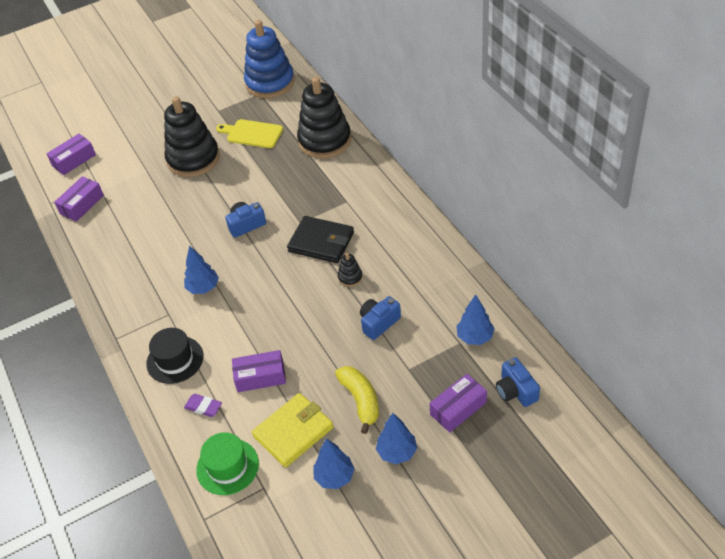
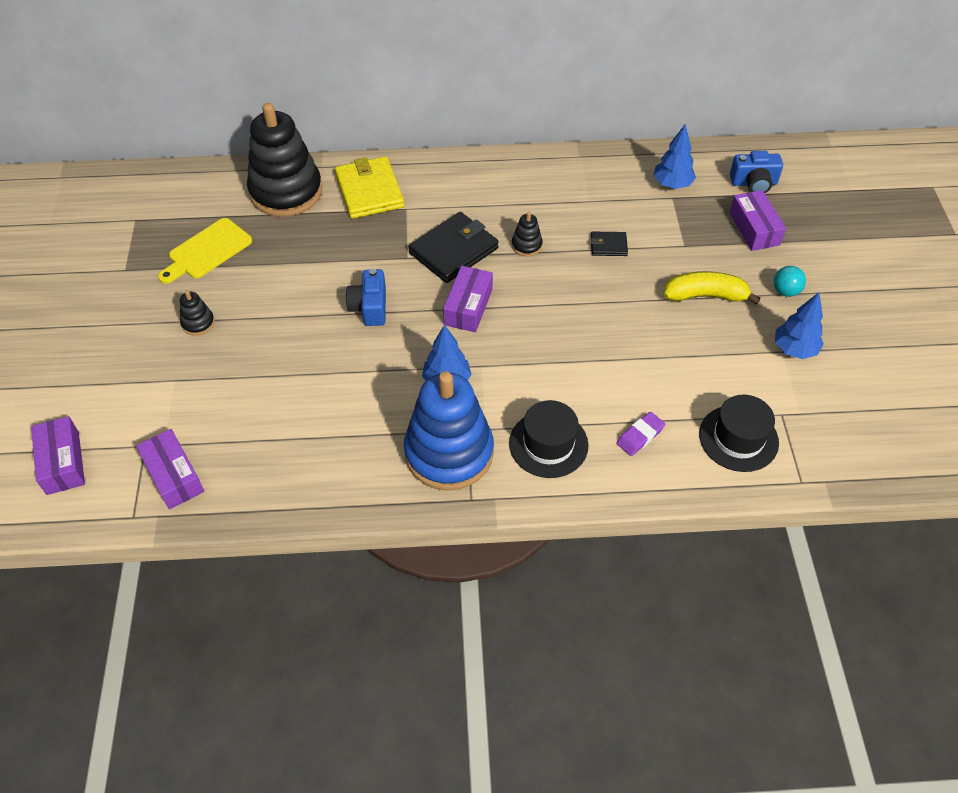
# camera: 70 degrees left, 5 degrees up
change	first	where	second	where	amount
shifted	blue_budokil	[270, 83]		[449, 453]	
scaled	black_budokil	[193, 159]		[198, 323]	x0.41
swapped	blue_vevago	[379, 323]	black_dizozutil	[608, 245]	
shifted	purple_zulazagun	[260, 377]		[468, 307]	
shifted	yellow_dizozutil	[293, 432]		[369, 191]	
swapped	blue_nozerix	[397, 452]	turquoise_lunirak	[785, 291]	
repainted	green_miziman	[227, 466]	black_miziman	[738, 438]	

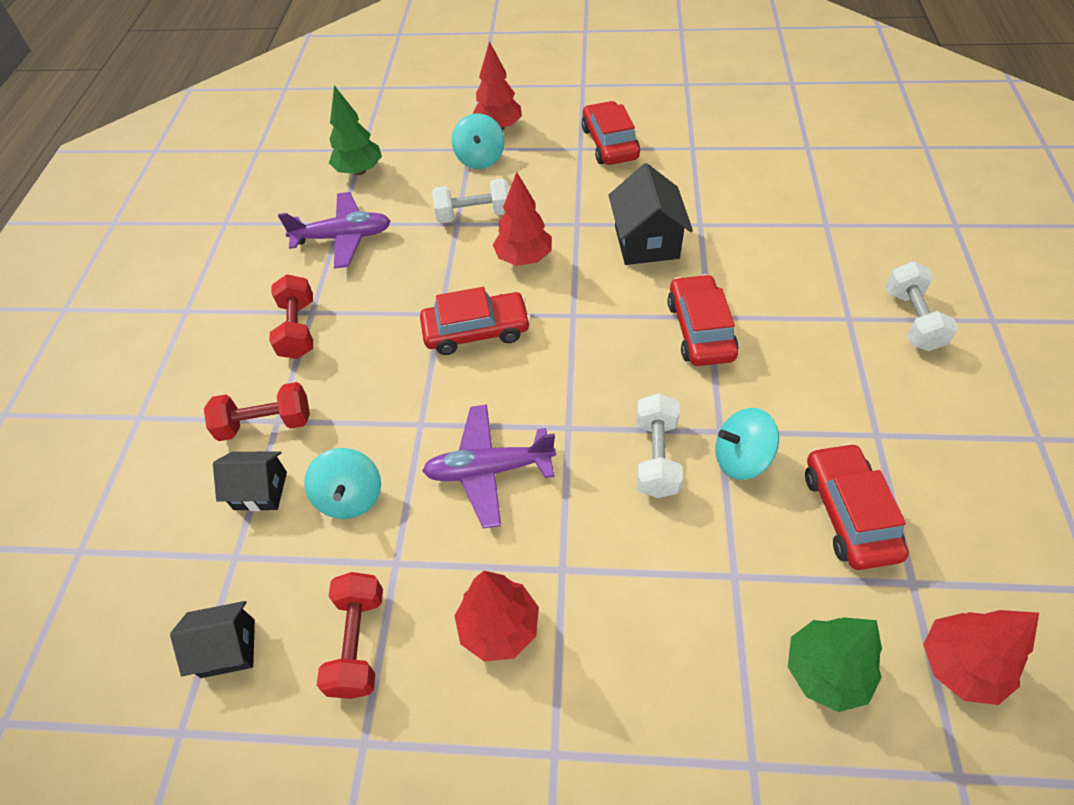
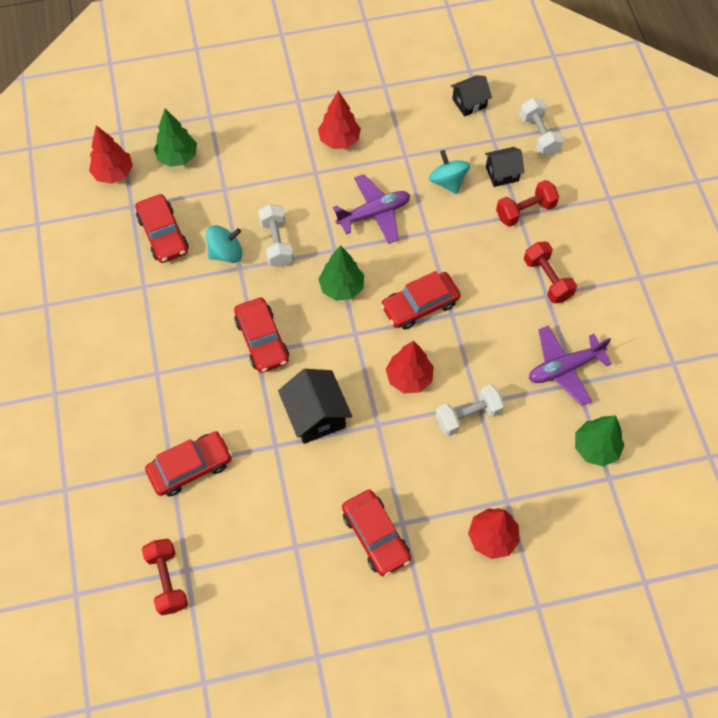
# camera: 160 degrees right, 10 degrees up
change	first	where	second	where	amount
gone	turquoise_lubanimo	[480, 159]			
shifted	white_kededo	[912, 320]		[539, 135]	
shifted	red_kededo	[358, 642]		[167, 580]	
new			green_nozerix	[342, 288]	
new			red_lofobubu	[190, 467]	

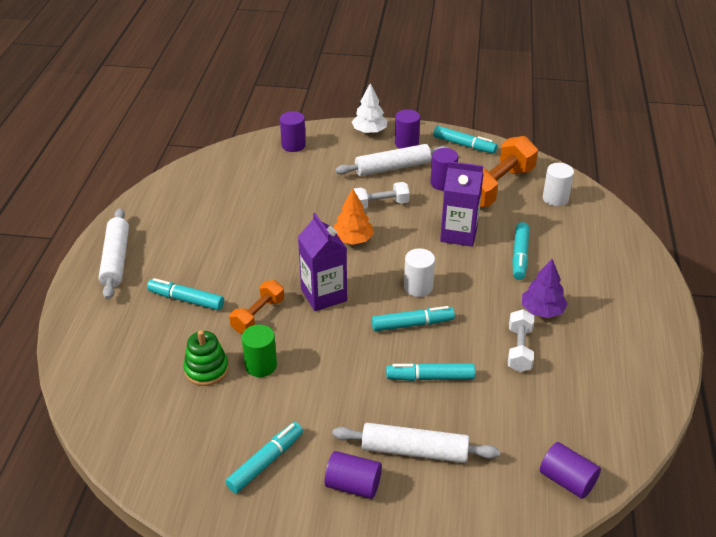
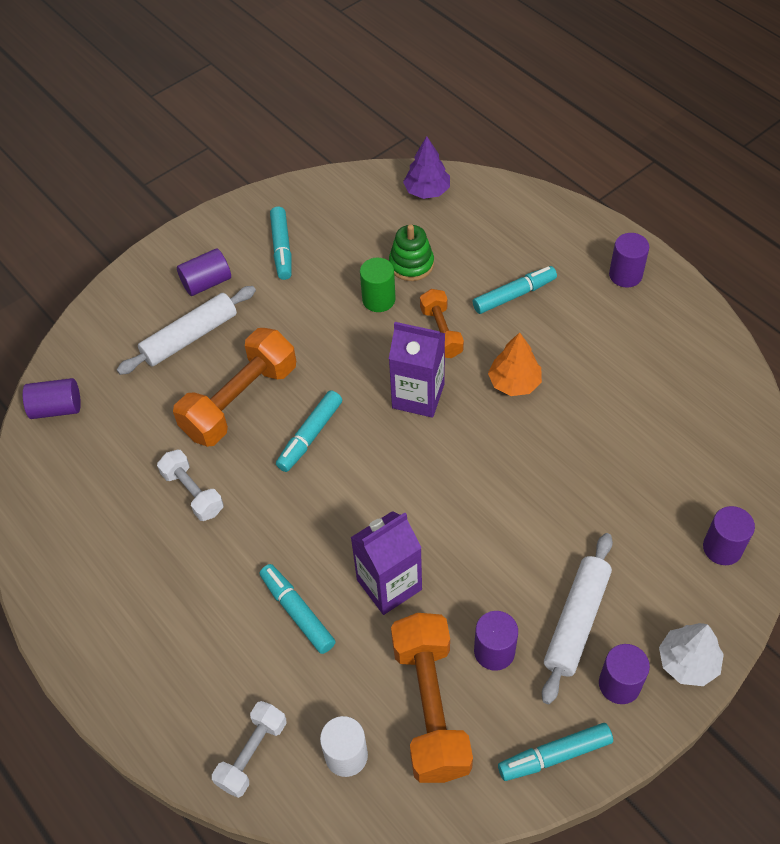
# camera: 135 degrees right, 15 degrees up
change	first	where	second	where	amount
shifted	white_kededo	[380, 204]		[252, 754]	
shifted	orange_nozerix	[353, 240]		[514, 382]	
swapped	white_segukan	[116, 259]	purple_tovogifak	[625, 275]	
gone	white_tovogifak	[418, 287]			
shifted	purple_nozerix	[542, 310]		[427, 191]	
swapped	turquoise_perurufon	[430, 377]	orange_kededo	[240, 401]	

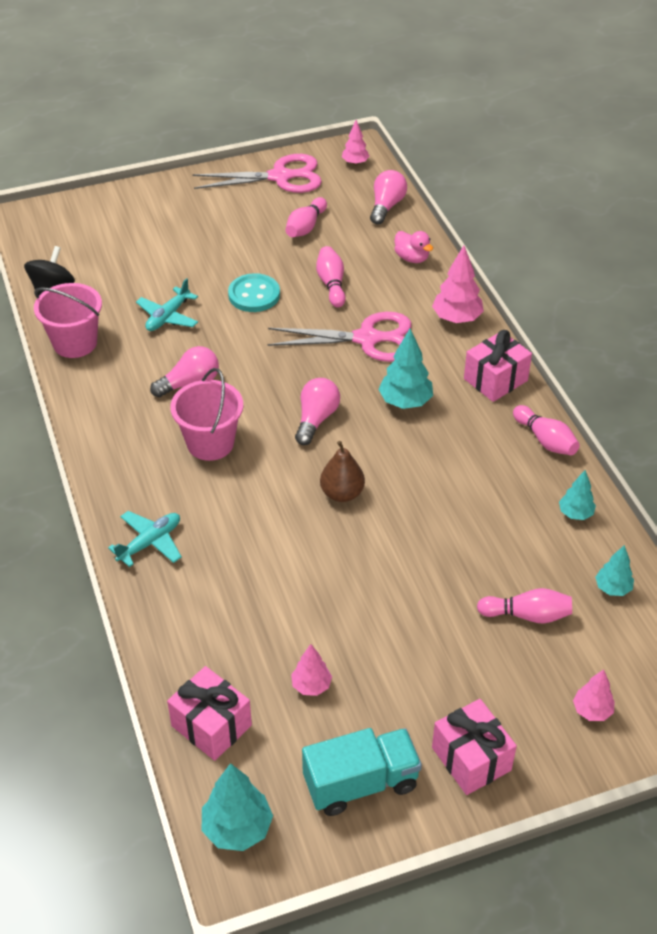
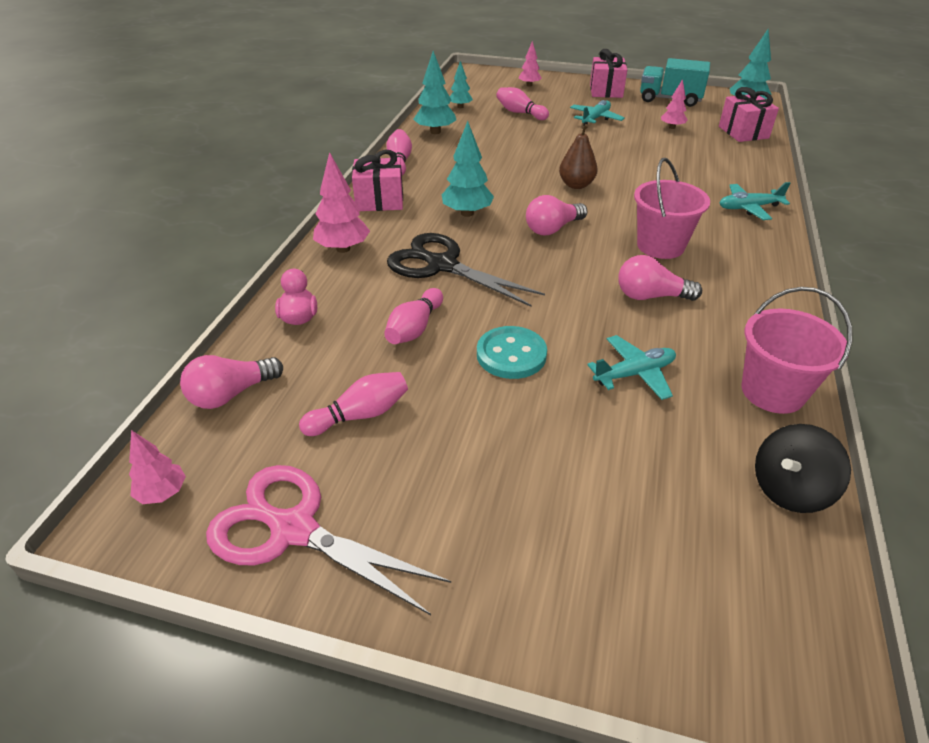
# camera: 145 degrees left, 5 degrees down
change	first	where	second	where	amount
repainted	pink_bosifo	[367, 339]	black_bosifo	[442, 265]	
scaled	turquoise_nozerix	[575, 513]		[435, 132]	x1.62
new			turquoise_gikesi	[595, 119]	

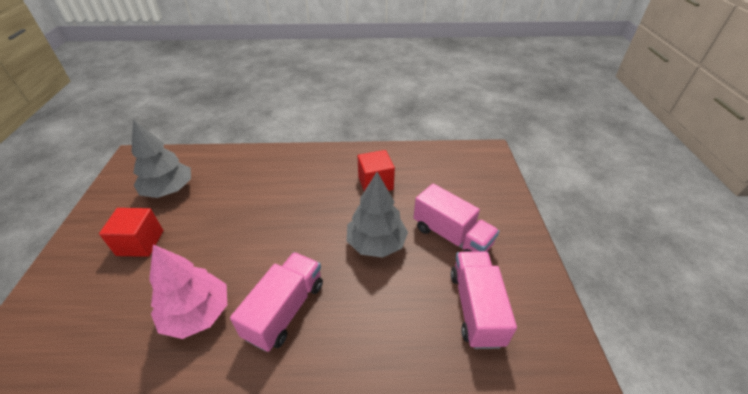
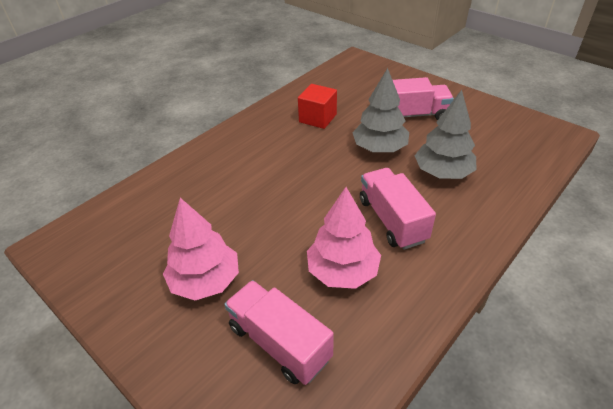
# camera: 45 degrees left, 0 degrees up
change	first	where	second	where	amount
shifted	grey_nozerix	[169, 190]		[442, 172]	
swapped	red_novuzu	[140, 243]	pink_nozerix	[205, 281]	
shifted	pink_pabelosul	[475, 308]		[279, 343]	

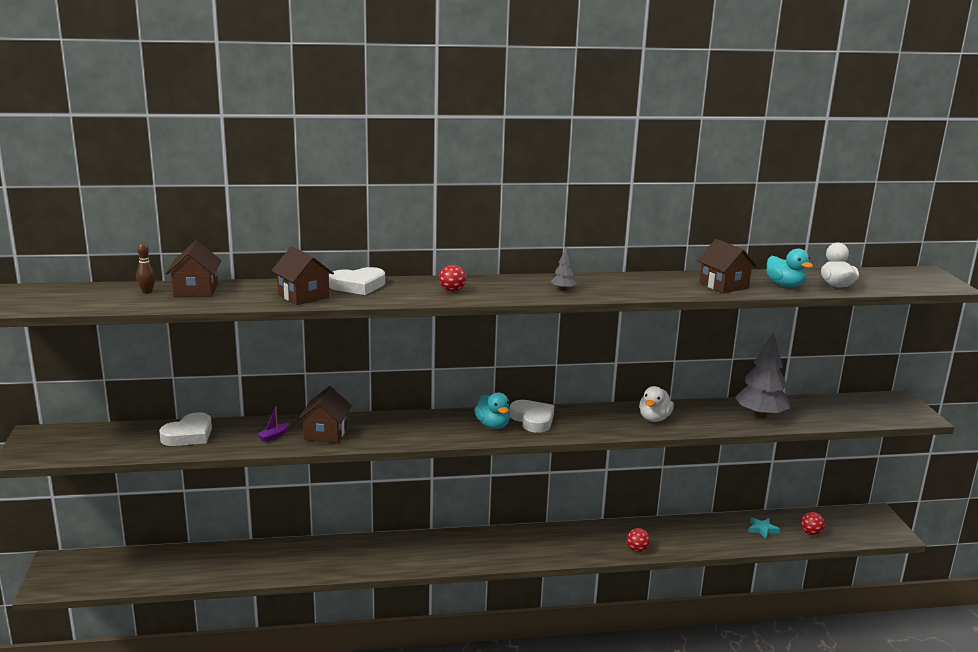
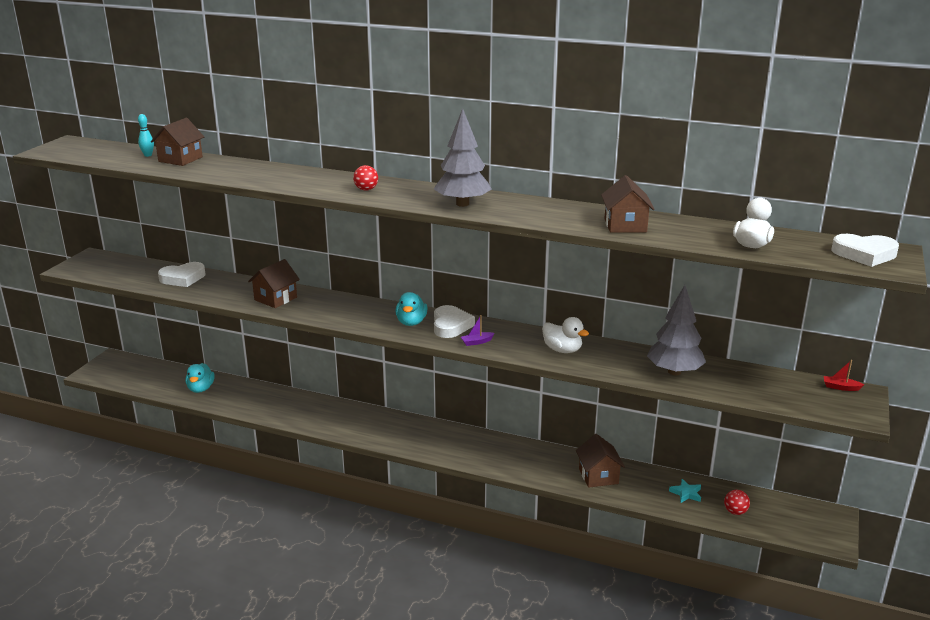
# camera: 30 degrees right, 5 degrees up
change	first	where	second	where	amount
repainted	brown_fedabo	[147, 292]	turquoise_fedabo	[148, 155]	
shifted	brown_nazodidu	[303, 296]		[598, 476]	
scaled	grey_nozerix	[563, 289]		[462, 204]	x2.20
shifted	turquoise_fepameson	[785, 285]		[201, 389]	
shifted	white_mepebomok	[358, 285]		[864, 254]	
rotated	white_fepameson	[654, 418]		[562, 350]	105 degrees counterclockwise
shifted	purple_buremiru	[274, 436]		[477, 342]	
gone	red_lunirak	[637, 550]			
new			red_buremiru	[840, 387]	

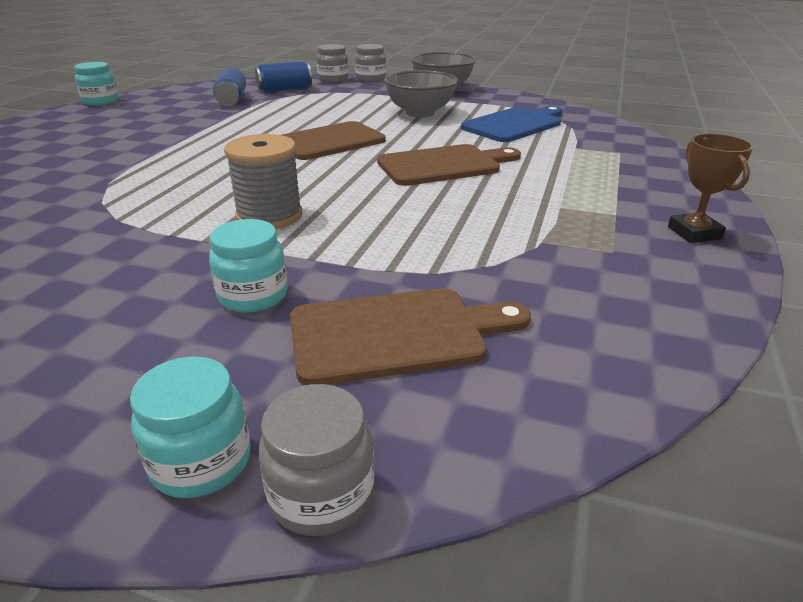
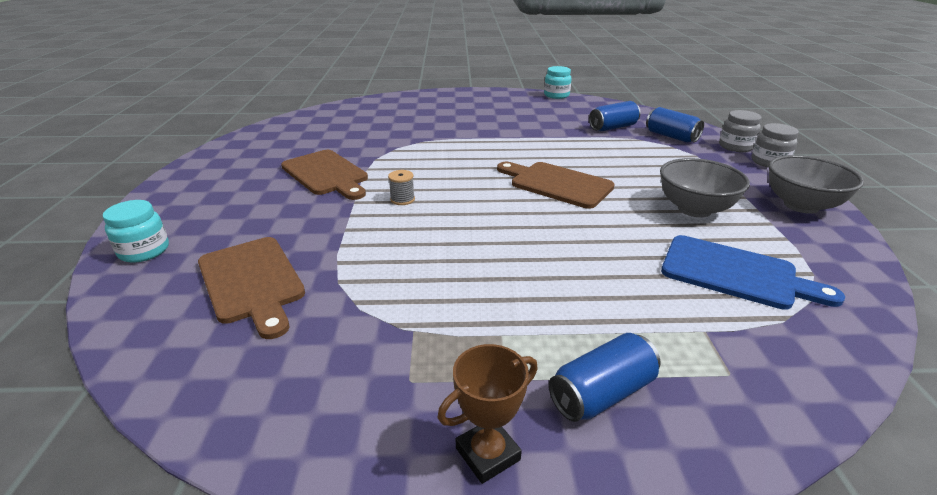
# camera: 70 degrees right, 0 degrees up
change	first	where	second	where	amount
scaled	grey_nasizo	[269, 216]		[402, 199]	x0.52
shifted	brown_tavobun	[444, 165]		[326, 174]	
gone	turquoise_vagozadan	[253, 296]			
gone	grey_vagozadan	[321, 495]			
new			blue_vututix	[601, 393]	

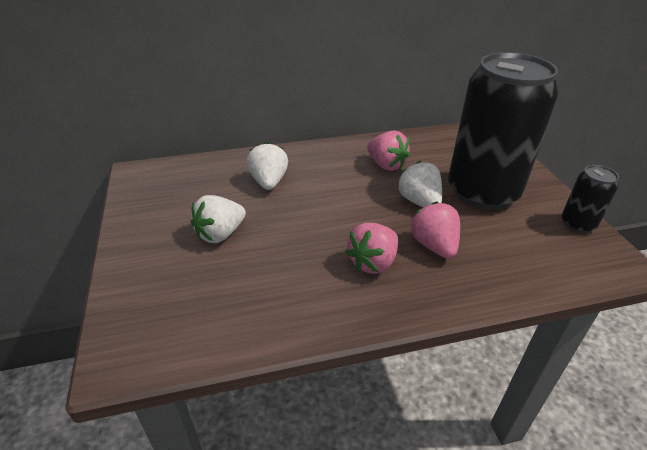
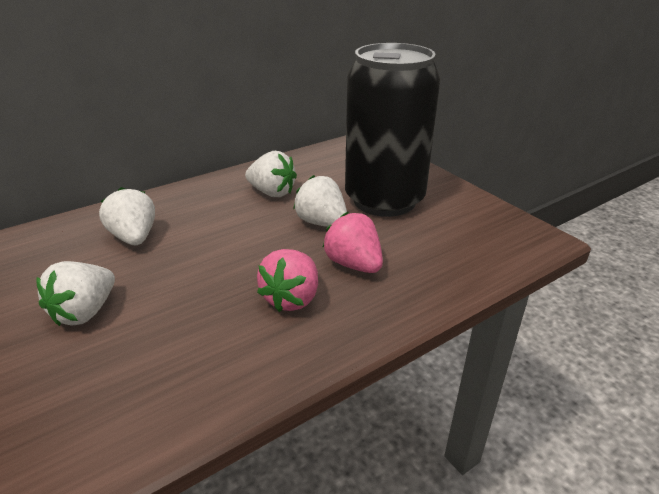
# camera: 20 degrees left, 5 degrees down
change	first	where	second	where	amount
repainted	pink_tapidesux	[386, 165]	white_tapidesux	[272, 192]	
gone	black_vututix	[577, 224]			

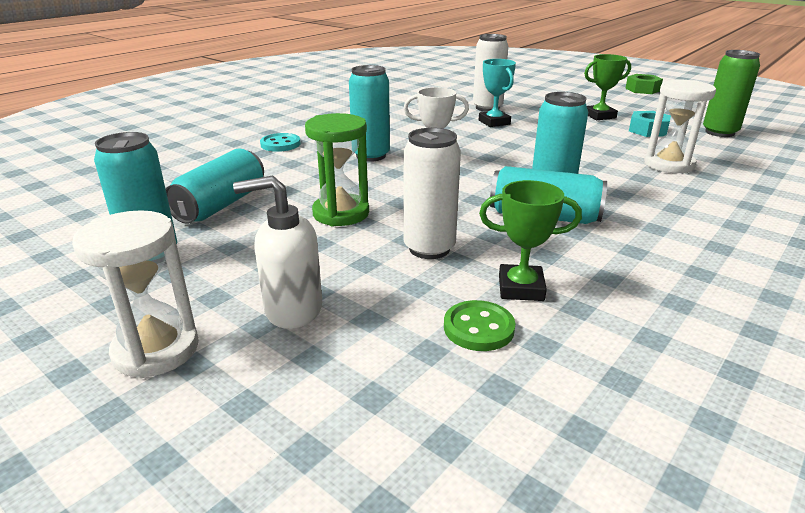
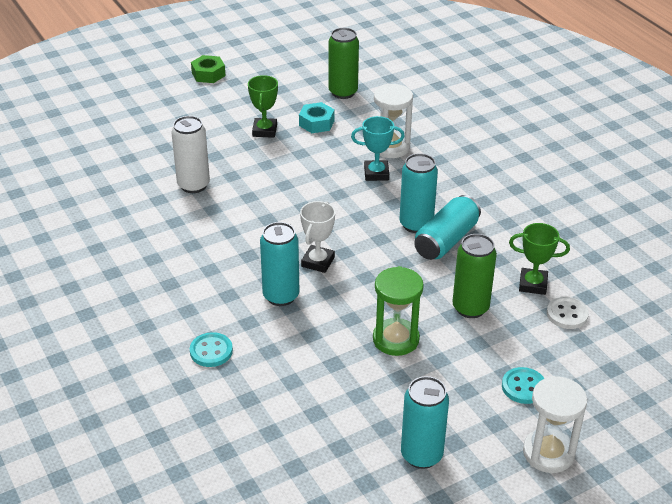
# camera: 70 degrees left, 10 degrees up
change	first	where	second	where	amount
shifted	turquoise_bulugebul	[494, 122]		[376, 173]	
repainted	white_vututix	[429, 248]	green_vututix	[470, 308]	
gone	turquoise_vututix	[221, 205]			
swapped	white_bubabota	[292, 309]	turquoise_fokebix	[523, 387]	
rotated	green_bulugebul	[521, 288]		[533, 284]	75 degrees clockwise
repainted	green_fokebix	[478, 328]	white_fokebix	[567, 314]	

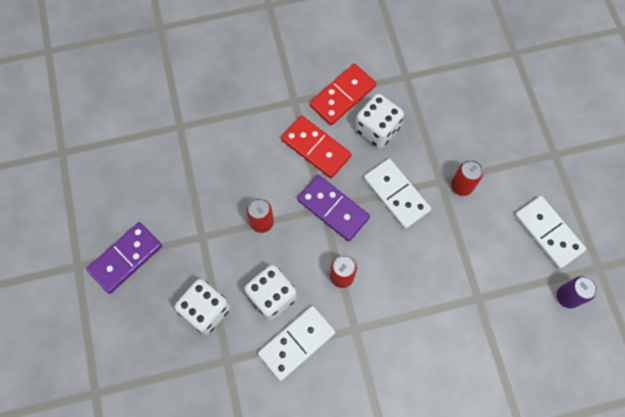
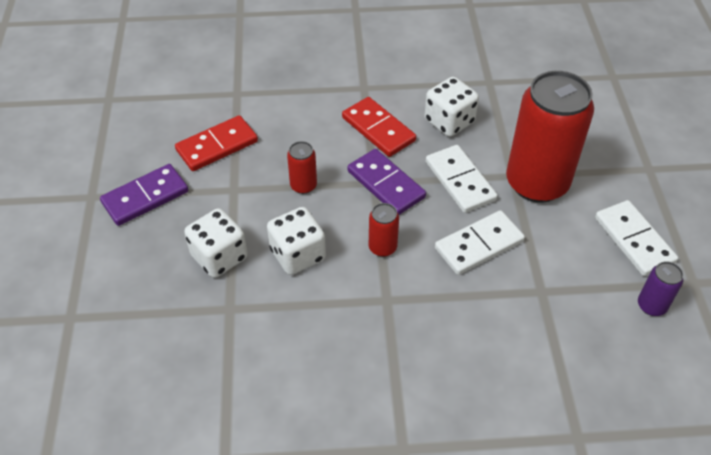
# camera: 10 degrees right, 20 degrees down
change	first	where	second	where	amount
shifted	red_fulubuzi	[342, 96]		[217, 146]	
scaled	red_vututix	[461, 186]		[536, 183]	x2.38
shifted	white_fulubuzi	[296, 343]		[479, 245]	

